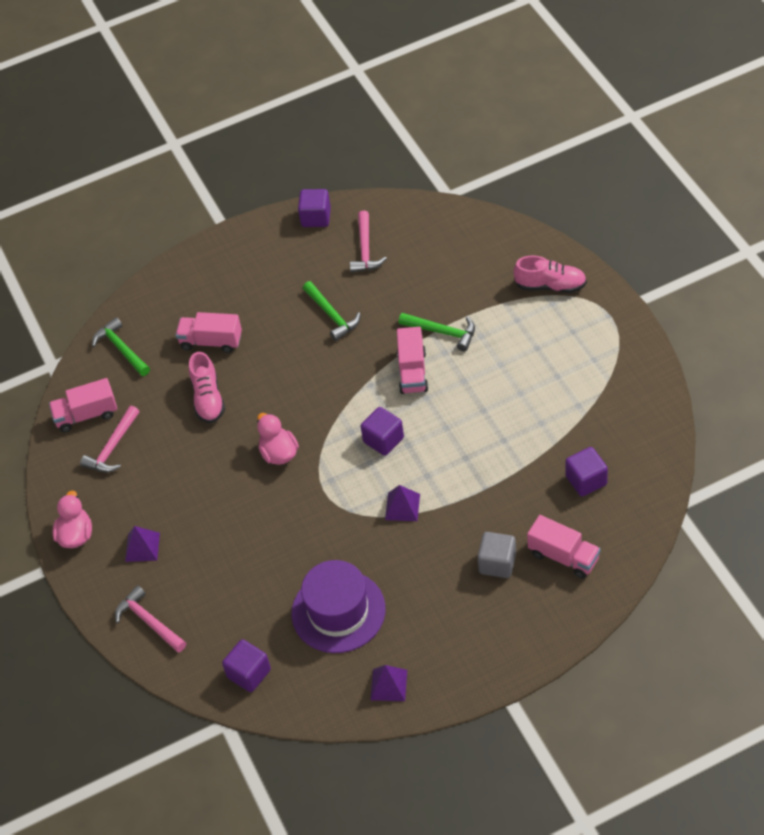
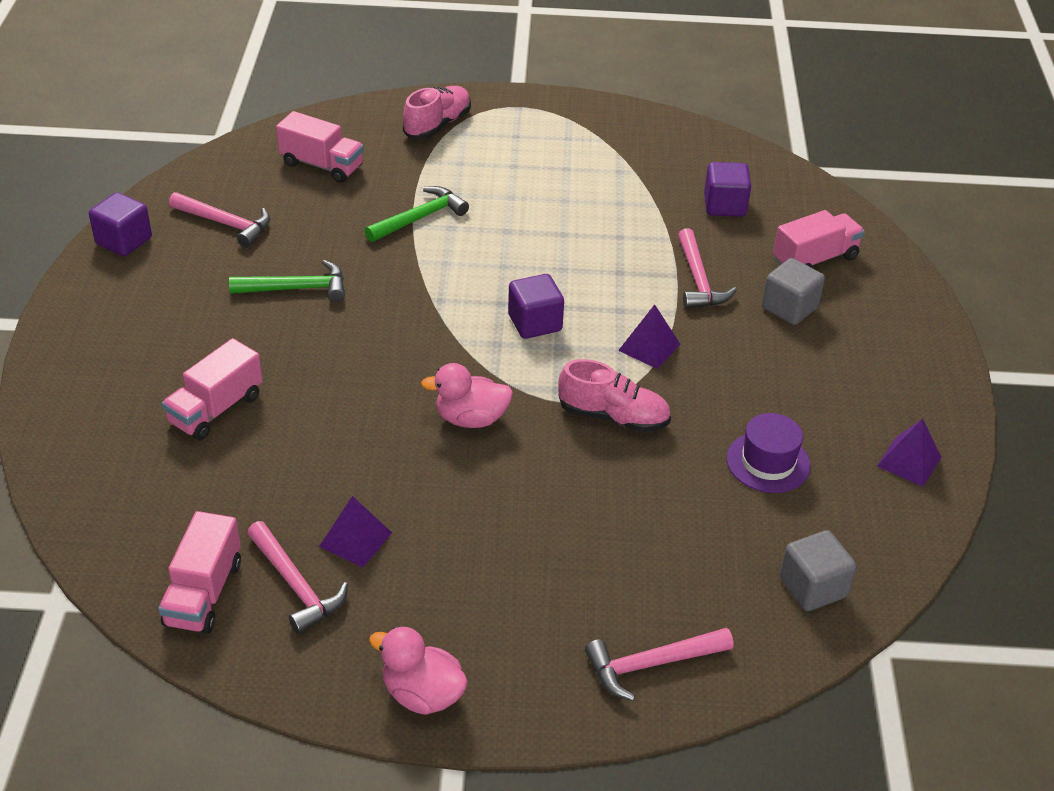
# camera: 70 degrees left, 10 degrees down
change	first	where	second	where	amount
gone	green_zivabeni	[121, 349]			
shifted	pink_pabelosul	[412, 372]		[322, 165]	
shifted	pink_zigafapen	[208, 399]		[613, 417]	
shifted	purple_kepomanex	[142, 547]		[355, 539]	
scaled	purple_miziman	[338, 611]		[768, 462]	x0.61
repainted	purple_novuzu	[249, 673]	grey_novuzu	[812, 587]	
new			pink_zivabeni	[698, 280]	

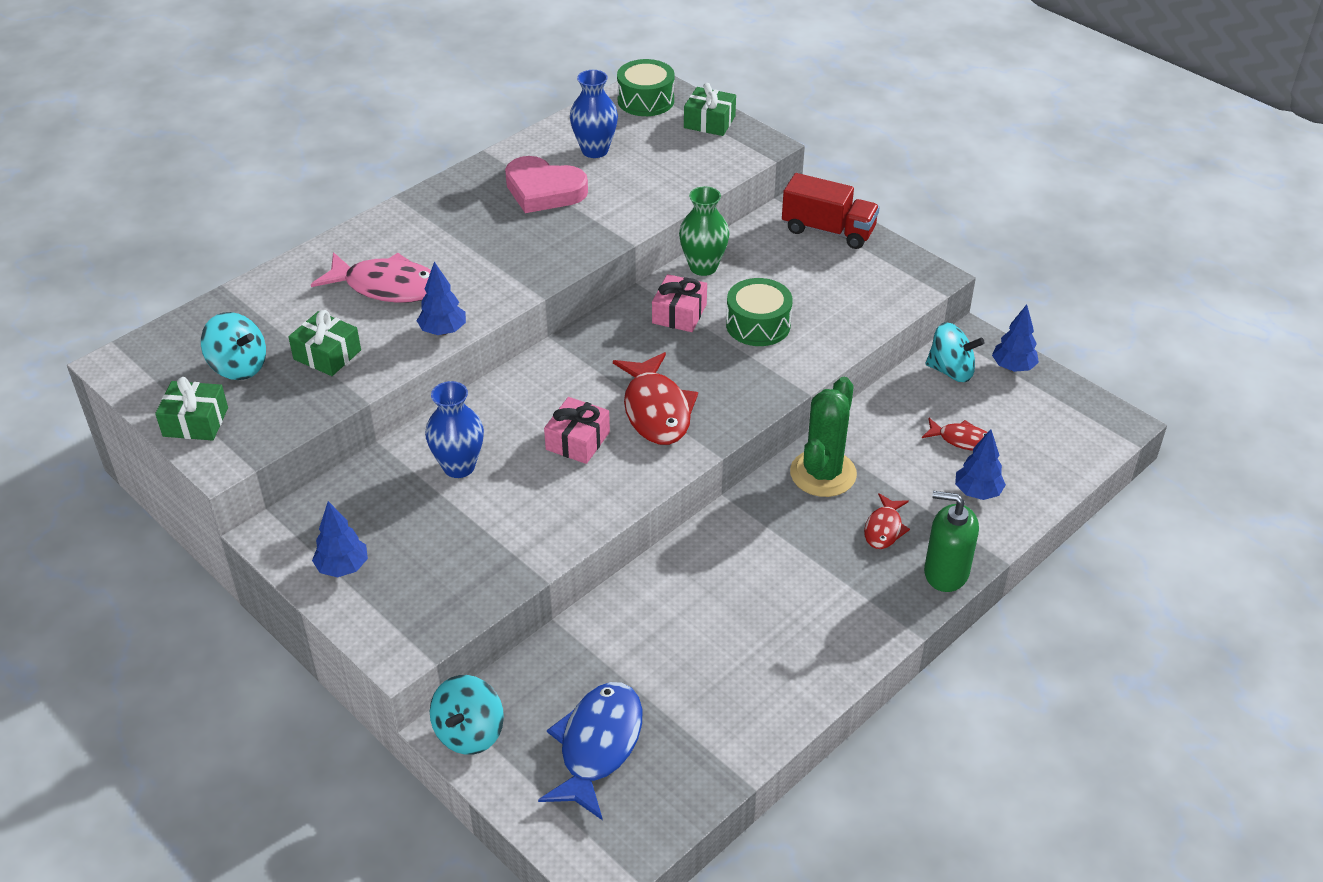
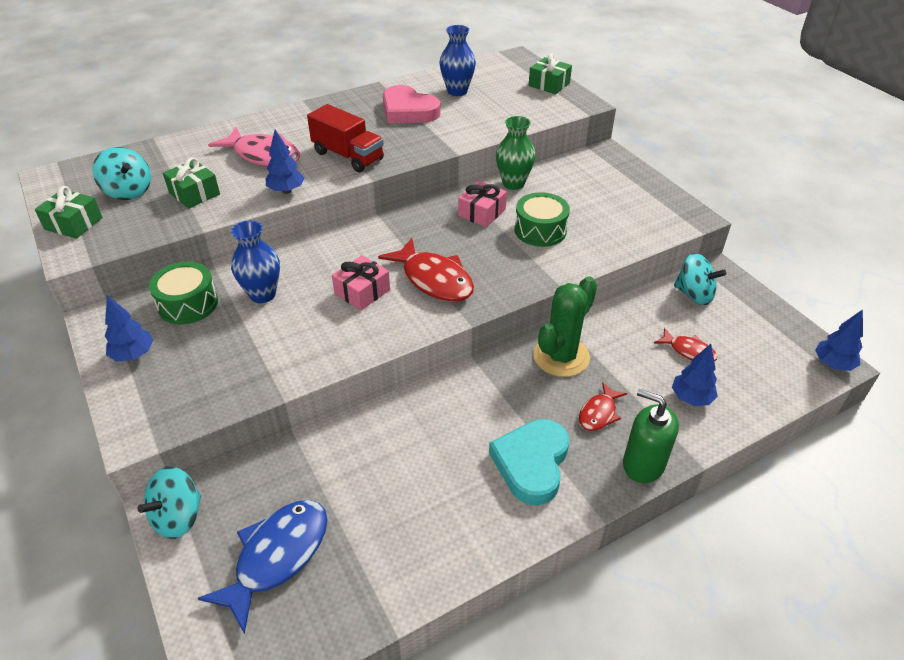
# camera: 15 degrees right, 0 degrees up
change	first	where	second	where	amount
shifted	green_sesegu	[645, 100]		[188, 304]	
shifted	red_pabelosul	[828, 230]		[348, 156]	
shifted	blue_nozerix	[1013, 367]		[833, 364]	
rotated	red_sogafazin	[656, 410]		[434, 279]	45 degrees counterclockwise
new			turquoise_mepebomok	[531, 463]	

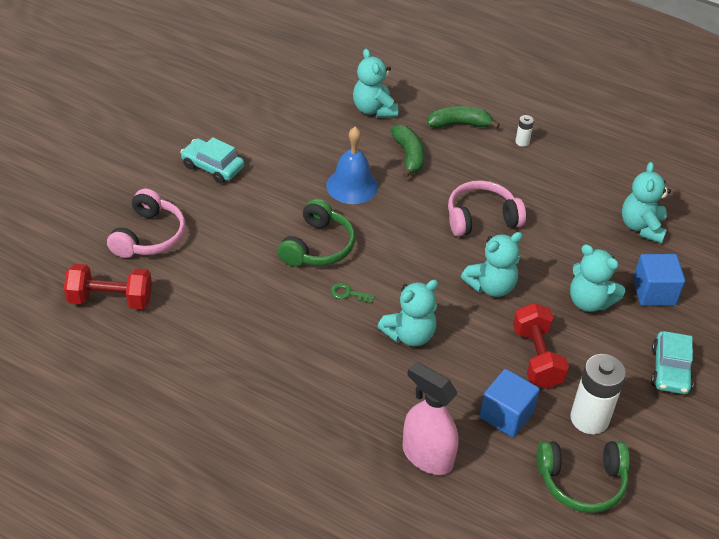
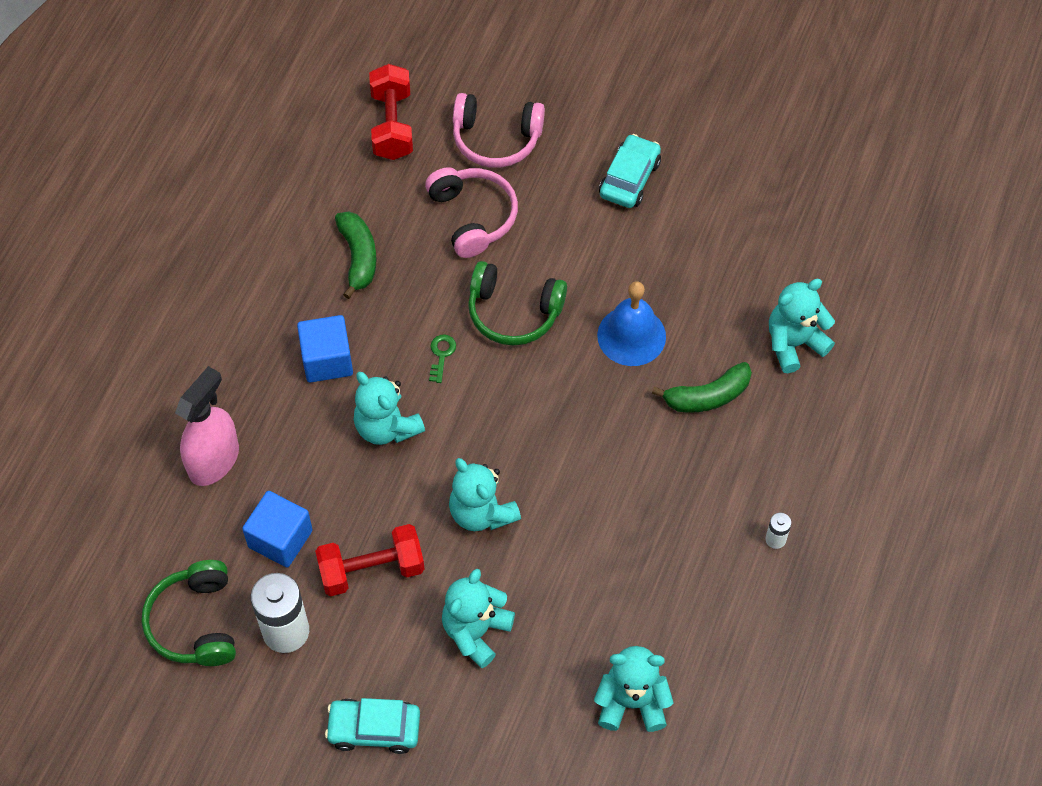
# camera: 85 degrees right, 15 degrees up
change	first	where	second	where	amount
shifted	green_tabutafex	[459, 124]		[358, 257]	
shifted	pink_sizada	[481, 218]		[473, 217]	
shifted	blue_novuzu	[654, 292]		[327, 360]	

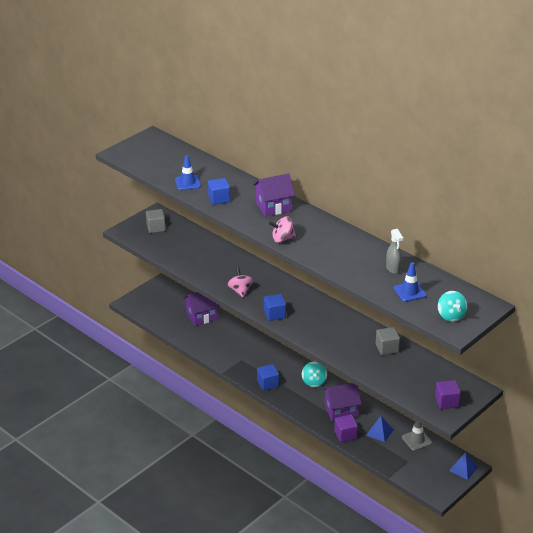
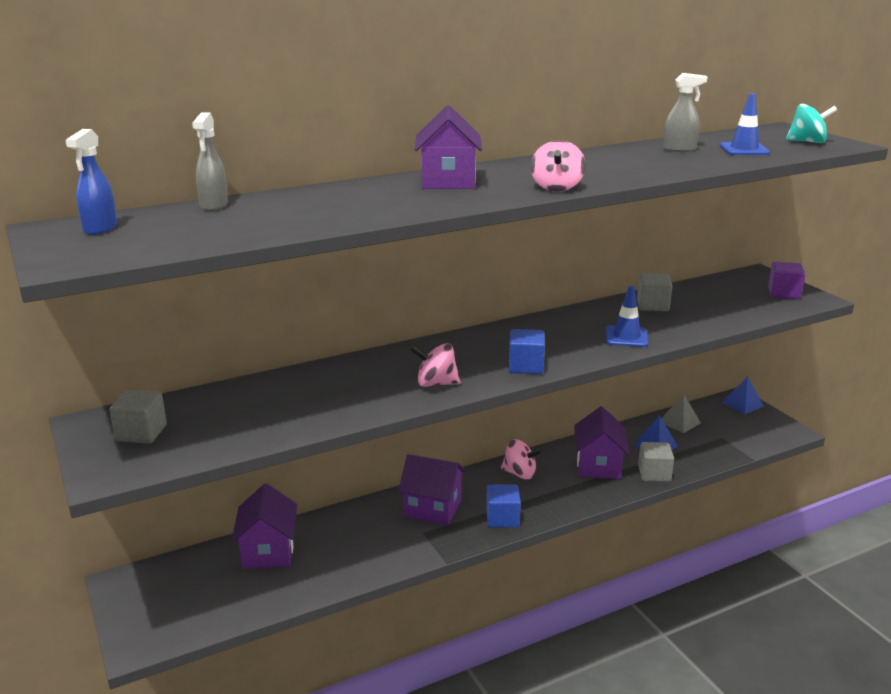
# camera: 70 degrees left, 10 degrees down
change	first	where	second	where	amount
shifted	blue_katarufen	[187, 183]		[626, 337]	
gone	blue_novuzu	[219, 199]			
repainted	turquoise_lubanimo	[314, 382]	pink_lubanimo	[520, 473]	
repainted	purple_novuzu	[345, 435]	grey_novuzu	[654, 474]	
swapped	grey_katarufen	[416, 440]	grey_kepomanex	[679, 422]	
new			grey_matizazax	[214, 205]	
new			blue_matizazax	[100, 228]	
new			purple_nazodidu	[432, 508]	

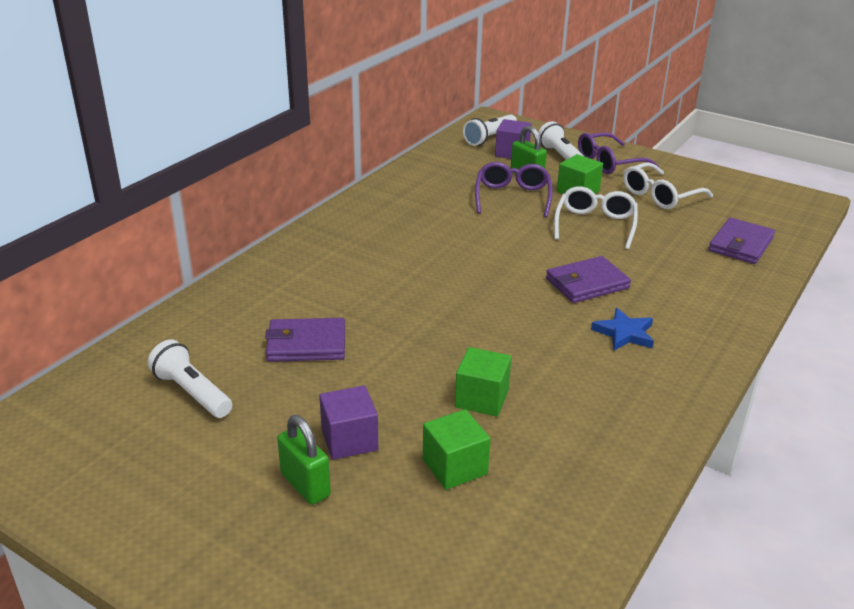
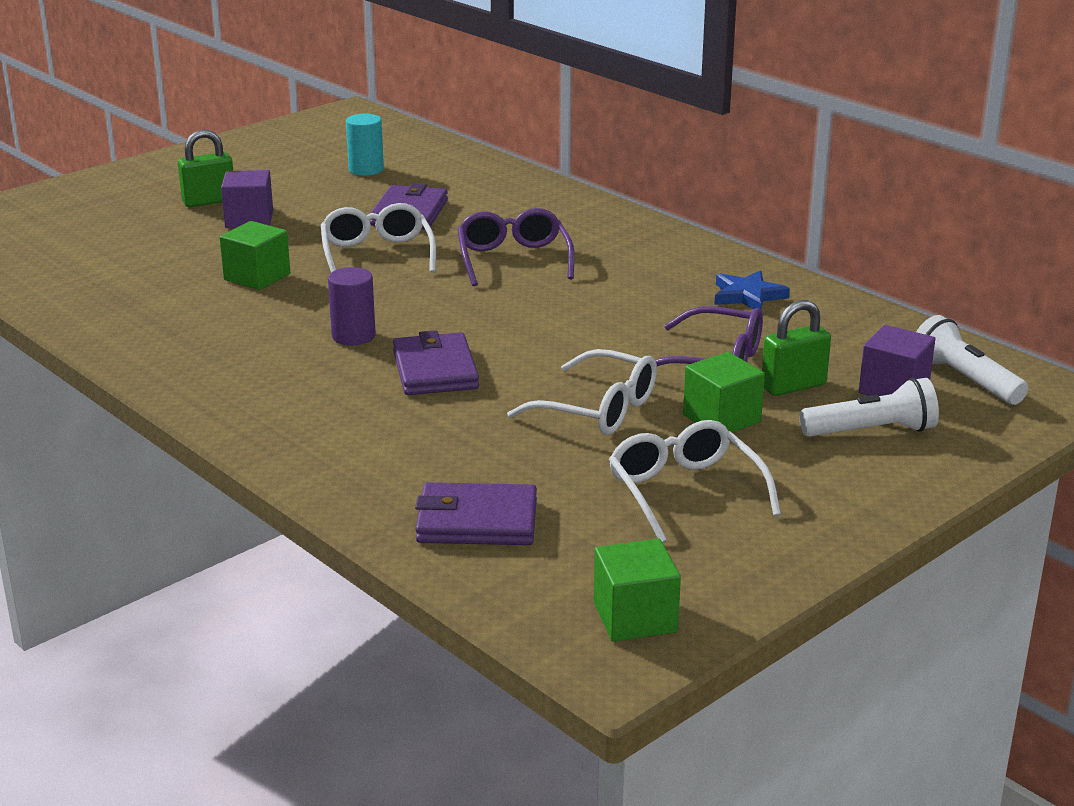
# camera: 105 degrees right, 5 degrees down
change	first	where	second	where	amount
shifted	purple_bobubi	[610, 162]		[513, 260]	
rotated	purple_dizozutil	[741, 244]		[476, 521]	45 degrees counterclockwise
shifted	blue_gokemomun	[624, 333]		[748, 296]	
swapped	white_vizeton	[192, 392]	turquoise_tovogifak	[366, 170]	
shifted	green_novuzu	[455, 467]		[635, 617]	
new			white_bobubi	[377, 255]	
new			purple_tovogifak	[353, 336]	

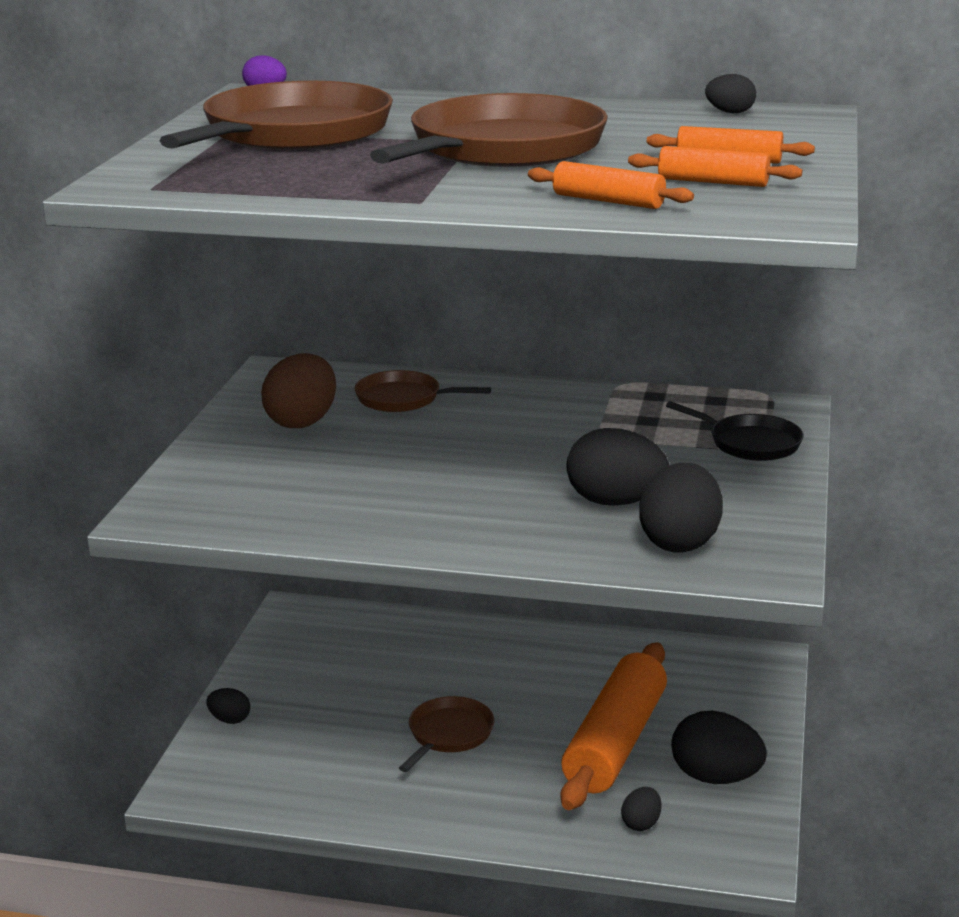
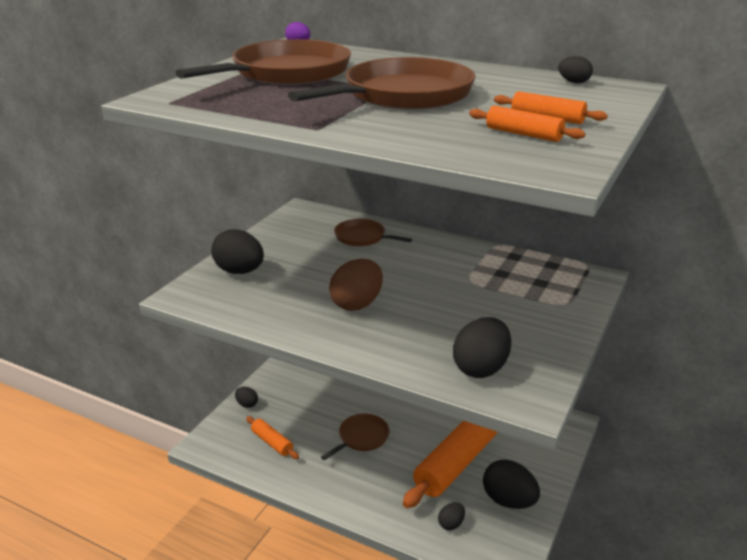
# camera: 15 degrees right, 5 degrees up
change	first	where	second	where	amount
shifted	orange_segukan	[608, 201]		[272, 442]	
shifted	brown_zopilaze	[302, 422]		[357, 304]	
gone	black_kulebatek	[750, 443]			
shifted	black_zopilaze	[615, 502]		[239, 271]	

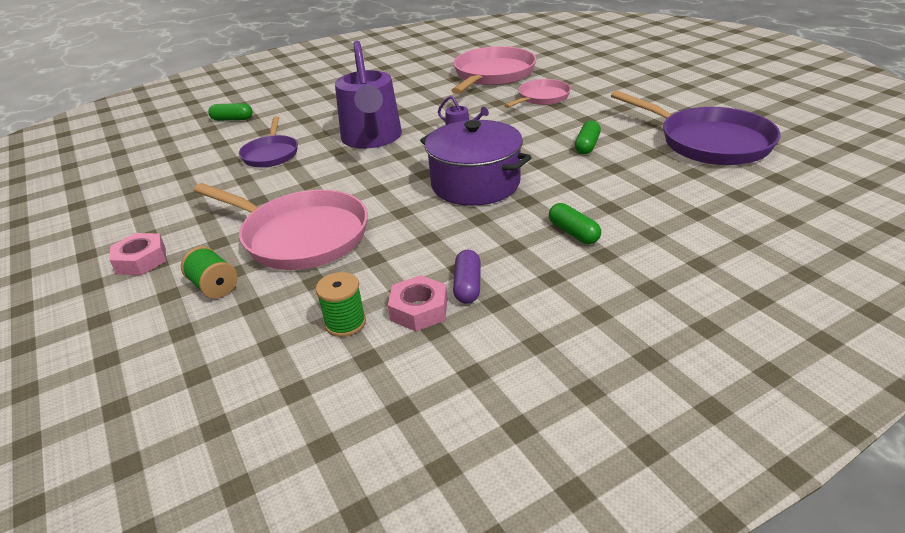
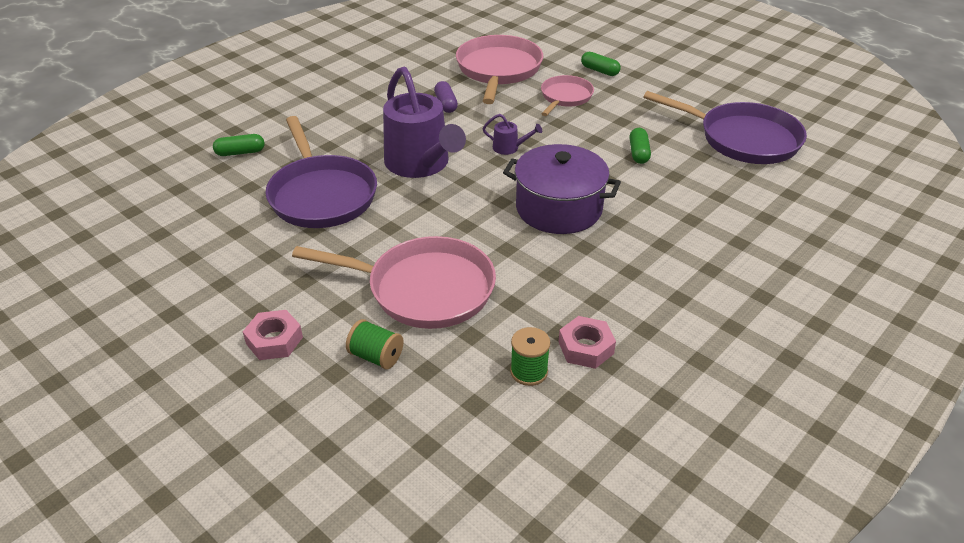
# camera: 20 degrees left, 5 degrees up
change	first	where	second	where	amount
scaled	purple_kulebatek	[271, 154]		[321, 195]	x1.74
shifted	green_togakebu	[573, 233]		[599, 71]	
shifted	purple_togakebu	[467, 286]		[446, 104]	

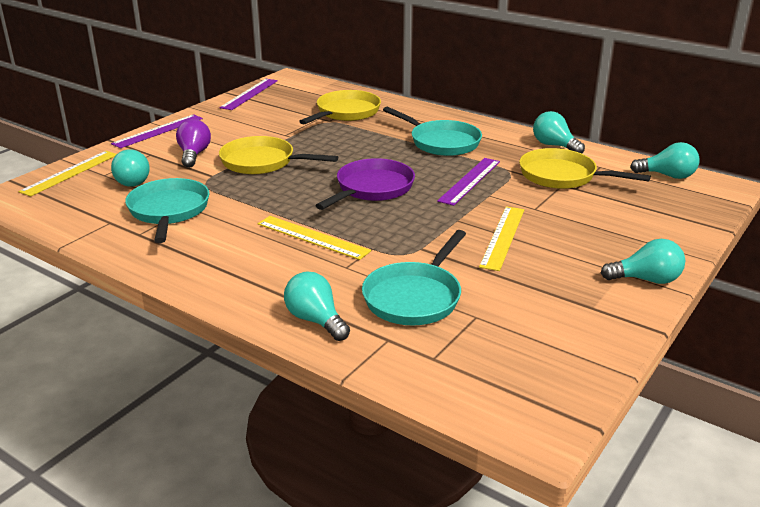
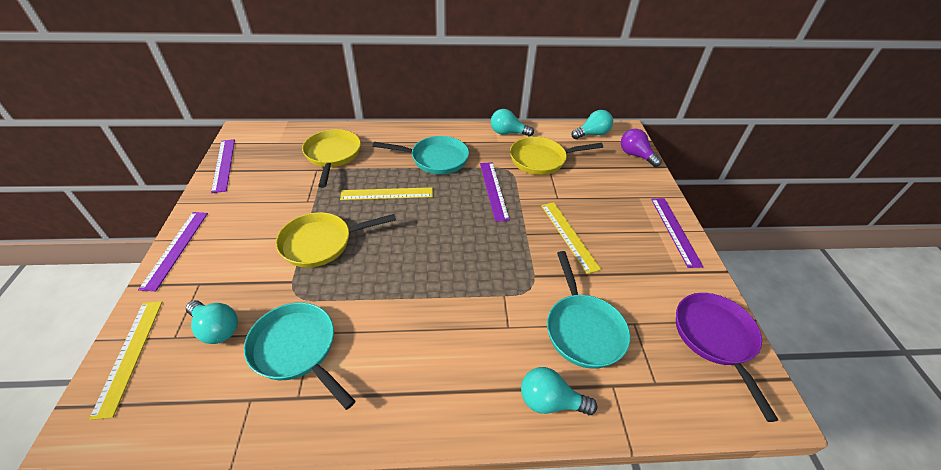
# camera: 40 degrees left, 15 degrees up
change	first	where	second	where	amount
shifted	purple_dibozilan	[194, 155]		[635, 155]	
shifted	purple_kulebatek	[372, 189]		[715, 338]	
shifted	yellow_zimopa	[312, 237]		[387, 194]	
swapped	turquoise_dibozilan	[646, 280]	purple_zimopa	[675, 230]	

